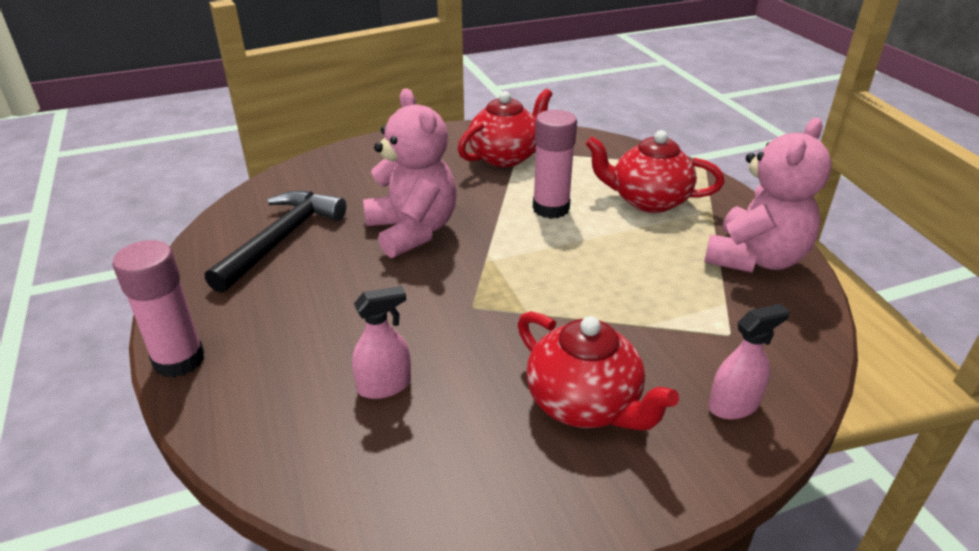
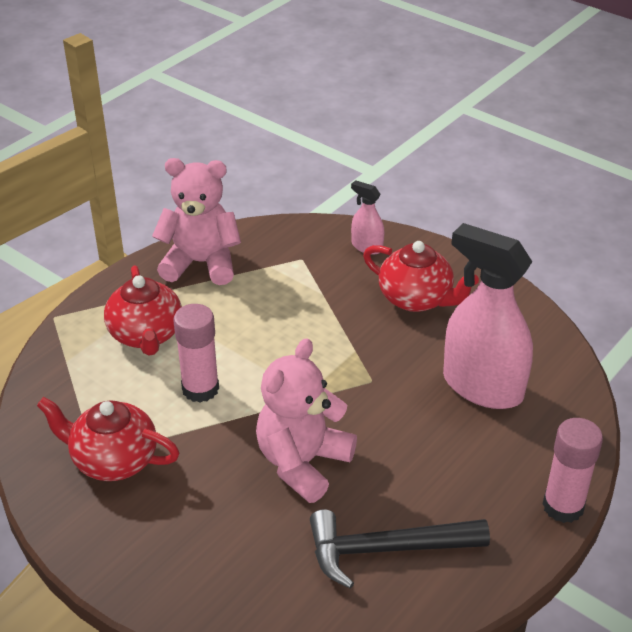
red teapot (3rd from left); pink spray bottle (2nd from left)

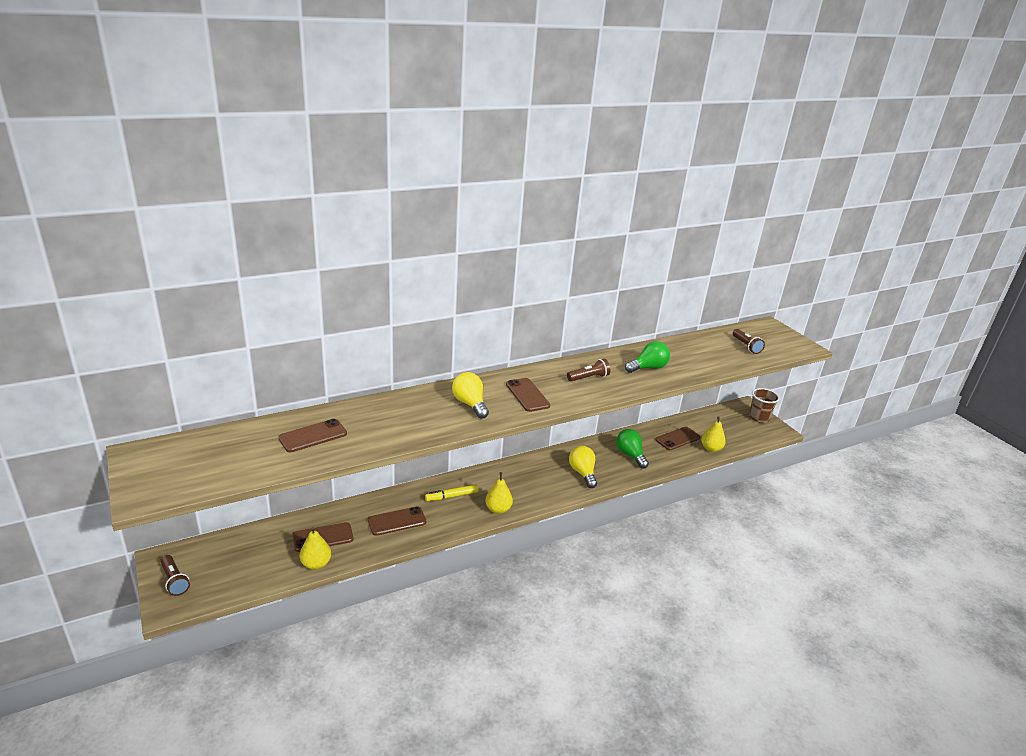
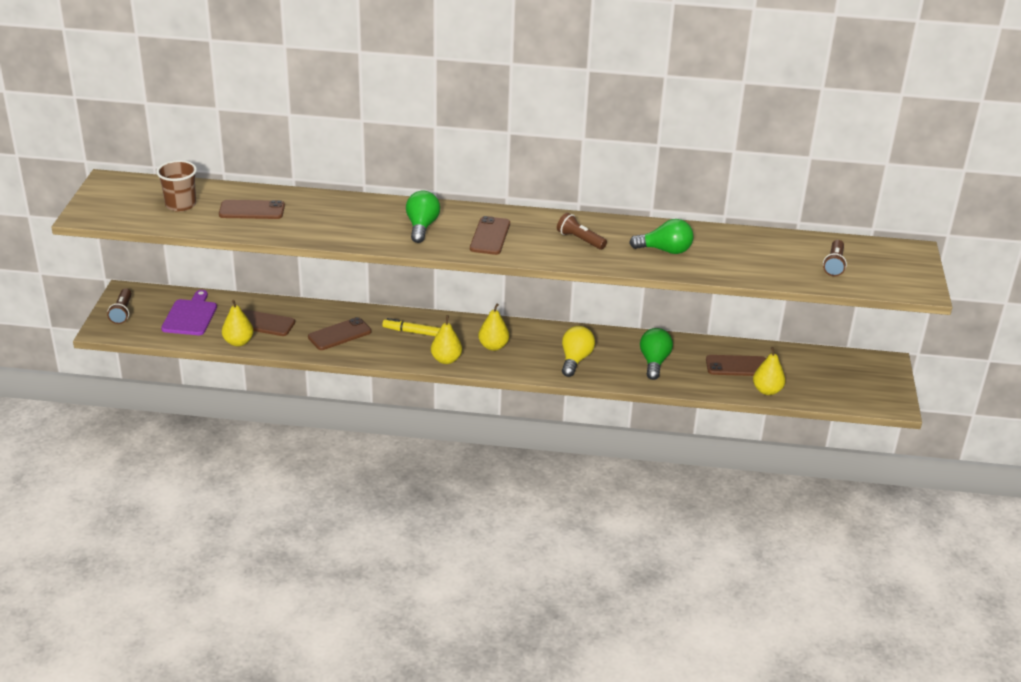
brown cup; purple cutting board; brown phone (3rd from left); green light bulb (1st from left); yellow pear (3rd from left); brown flashlight (2nd from left)

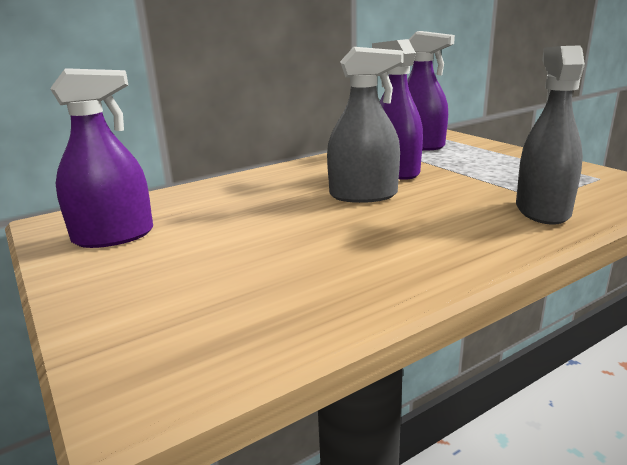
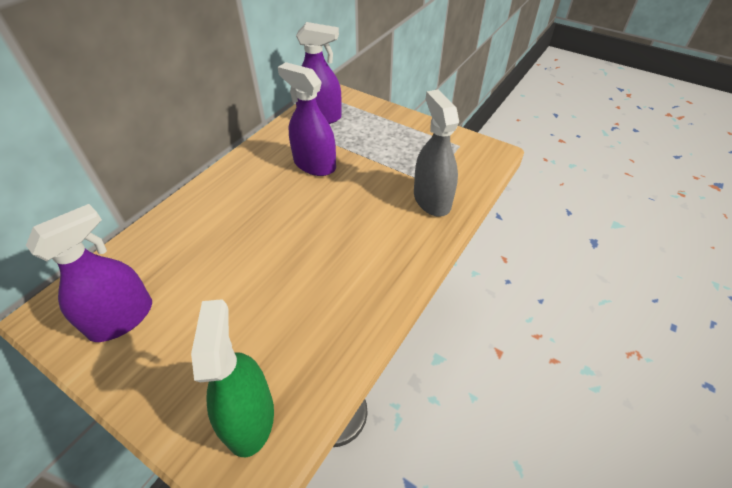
green spray bottle; grey spray bottle (1st from left in the first image)

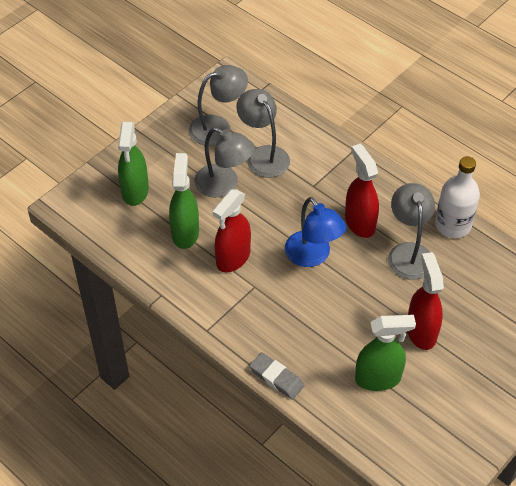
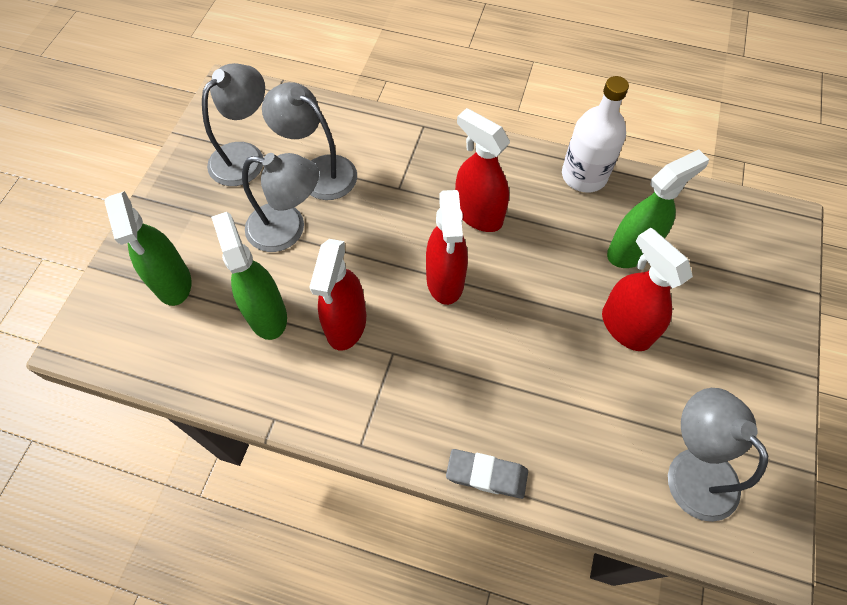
red spray bottle (2nd from left); green spray bottle (3rd from left); grey lamp (4th from left)

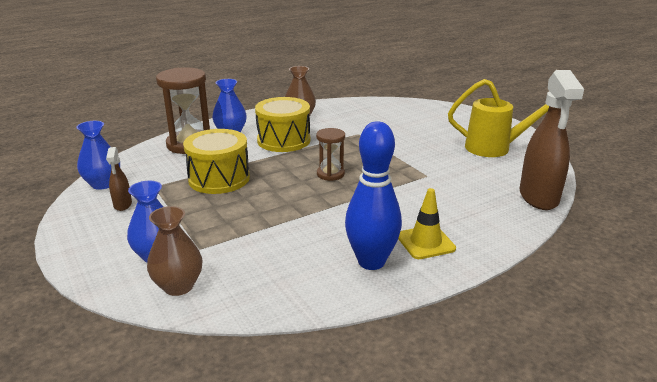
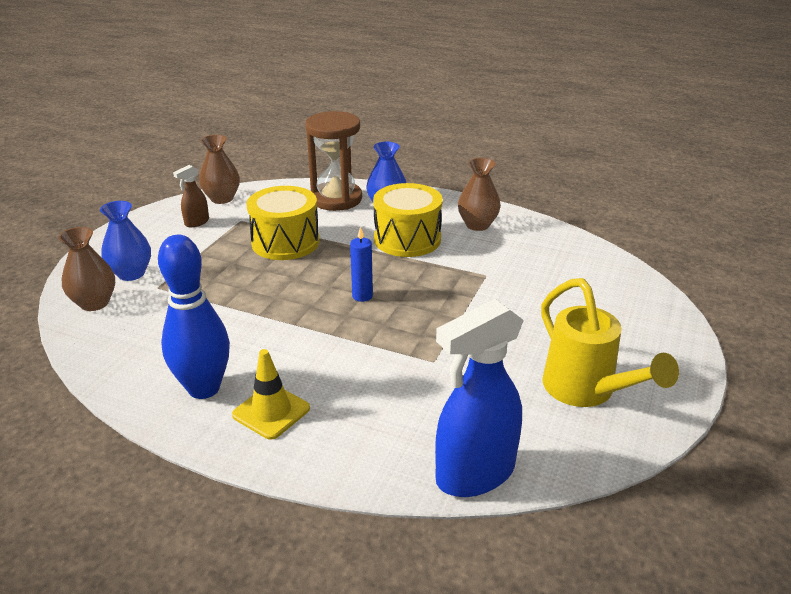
brown vase (2nd from left); blue candle; blue spray bottle

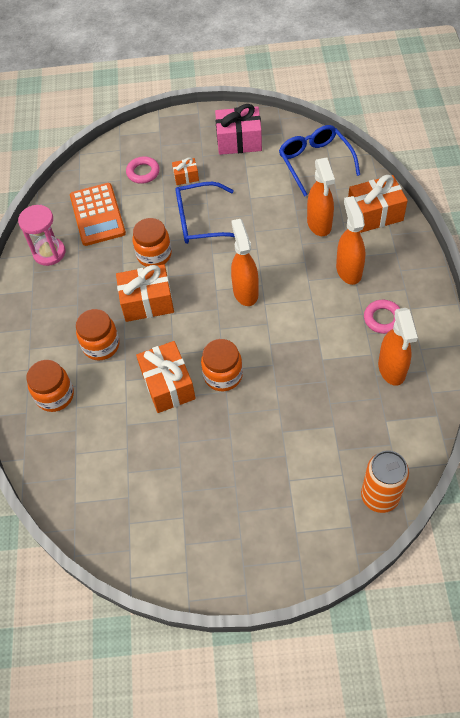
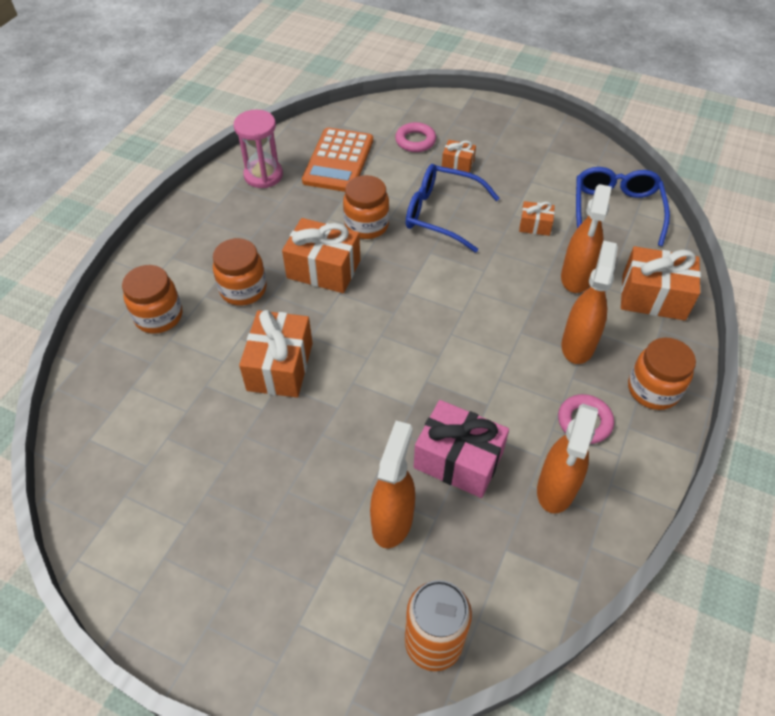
orange spray bottle (1st from left); pink gift; orange gift (4th from left); orange jar (4th from left)

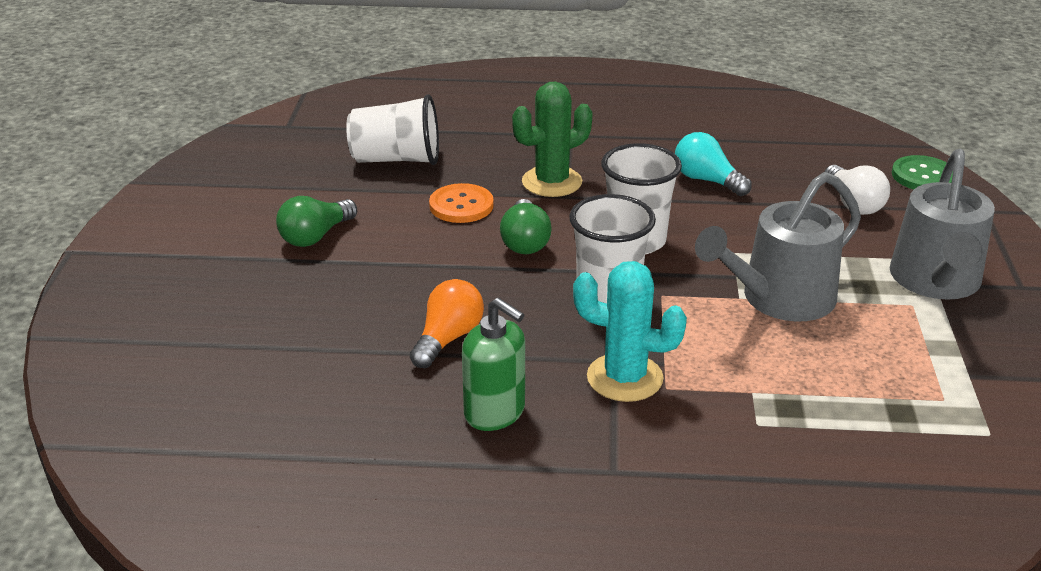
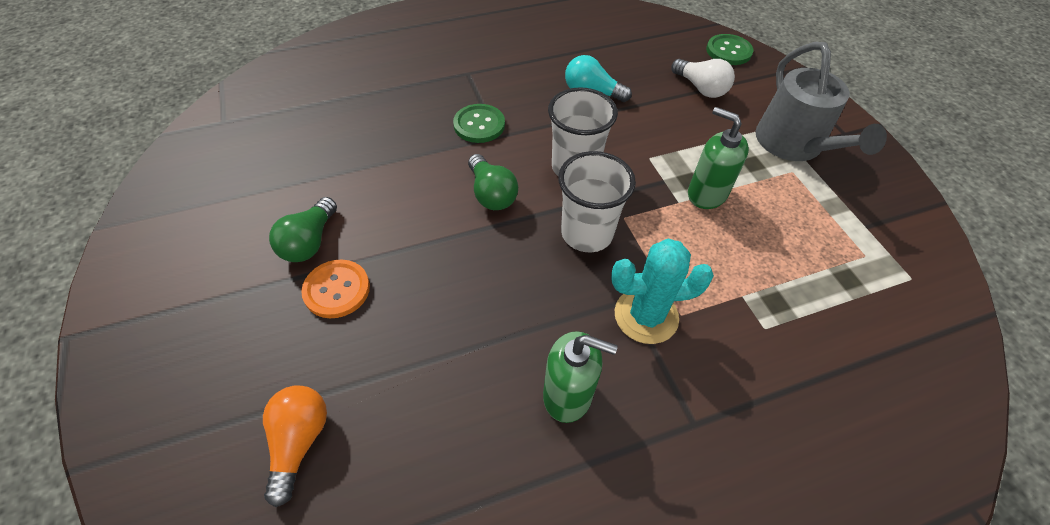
orange light bulb; orange button; green button (1st from left); green soap dispenser (2nd from left); white cup (1st from left in the first image)

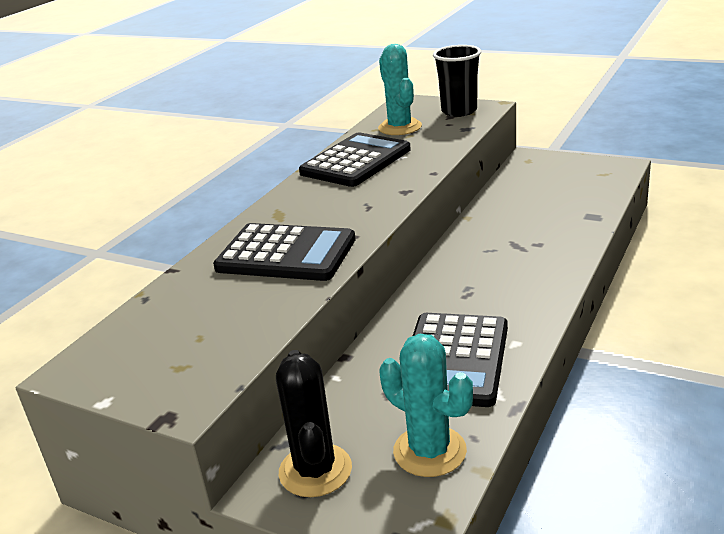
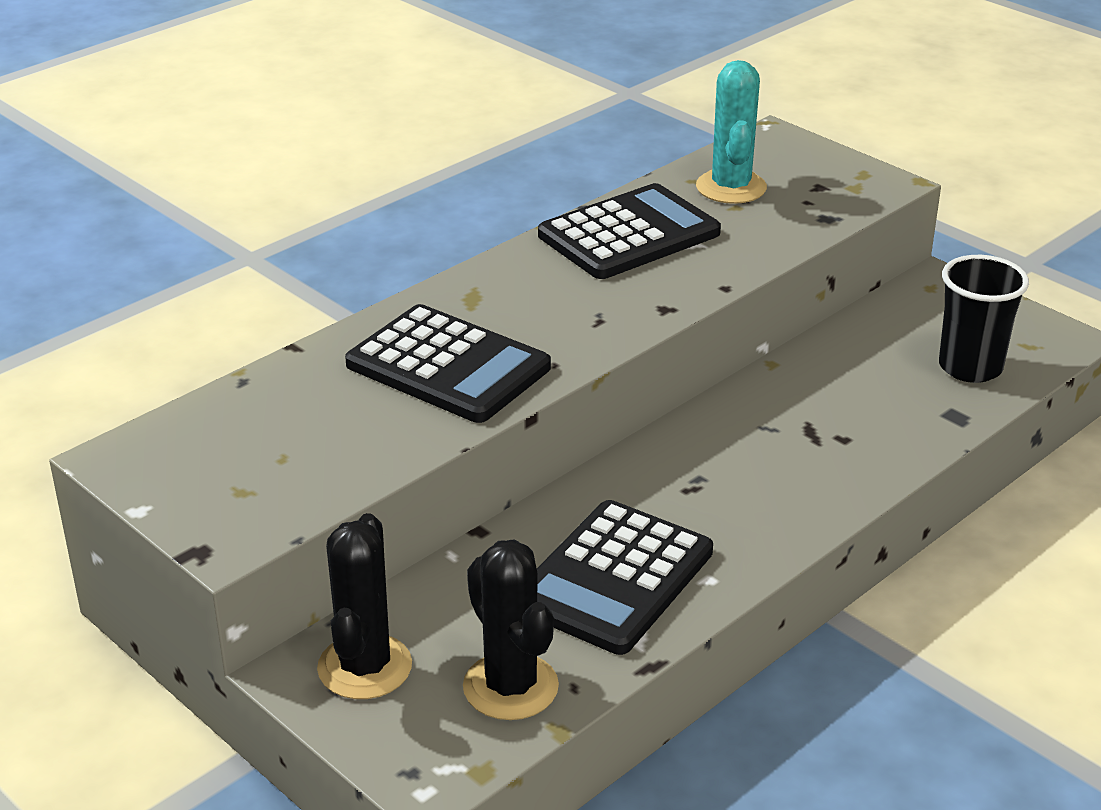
black cactus (2nd from left); black cup

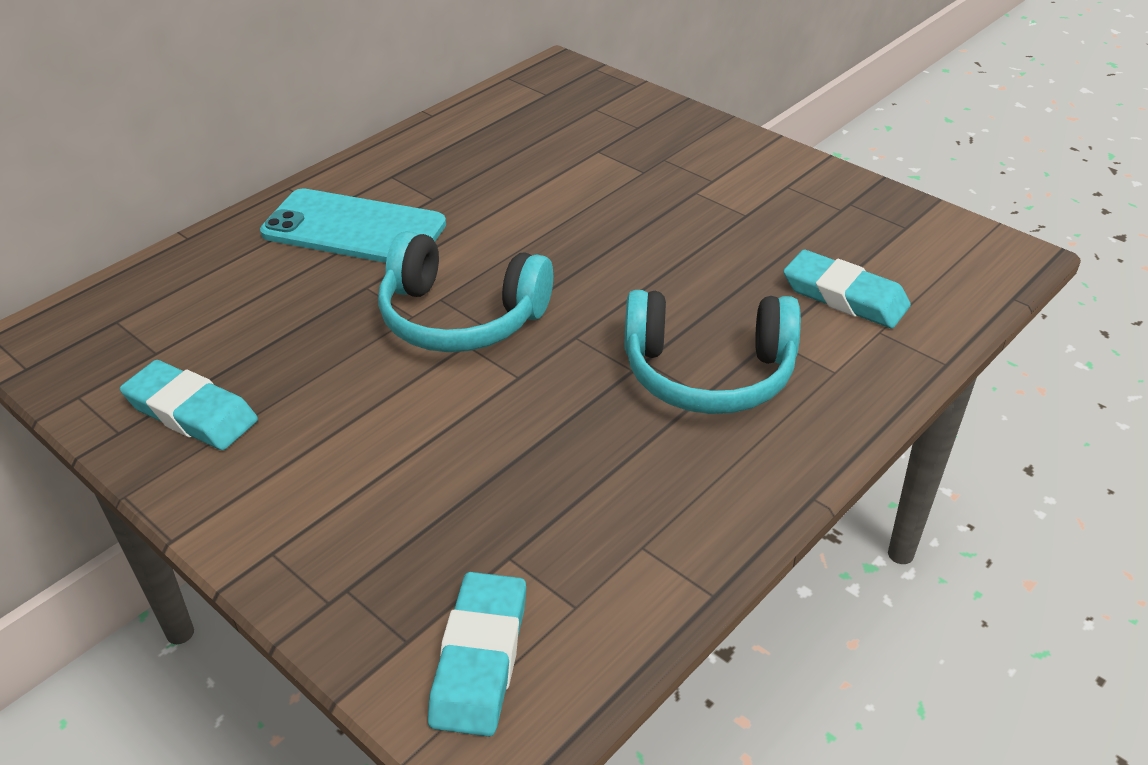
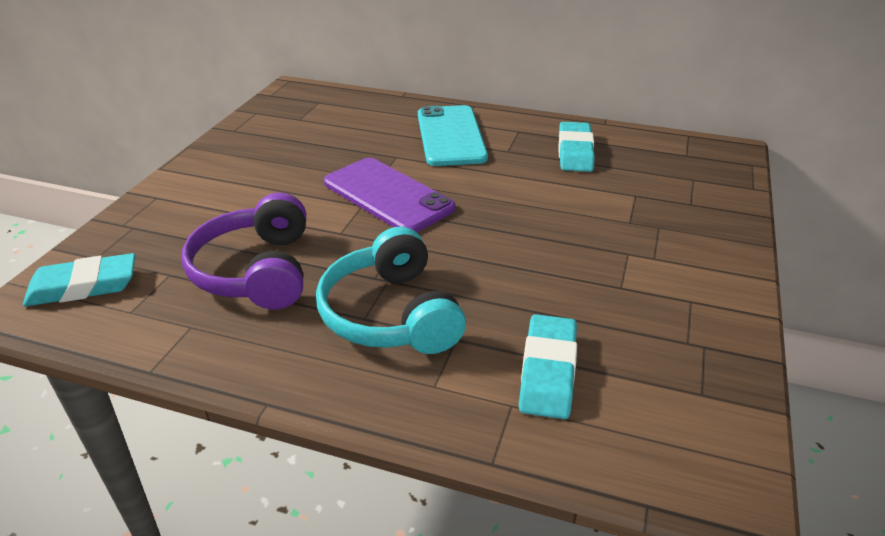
purple headphones; purple phone; turquoise eraser (3rd from left)

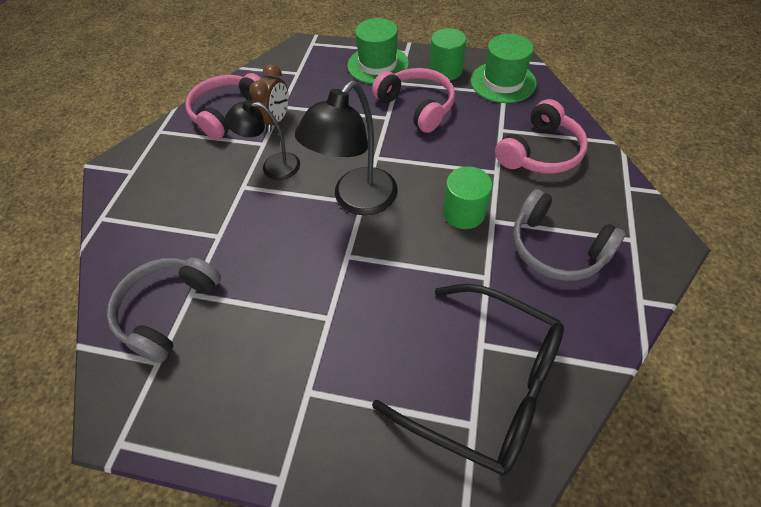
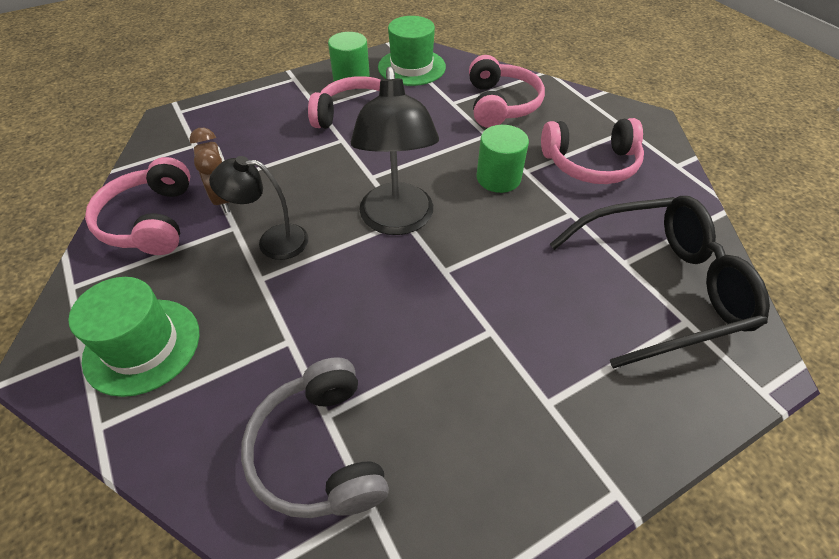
green hat (1st from left); black lamp (1st from left); pink headphones (4th from left)

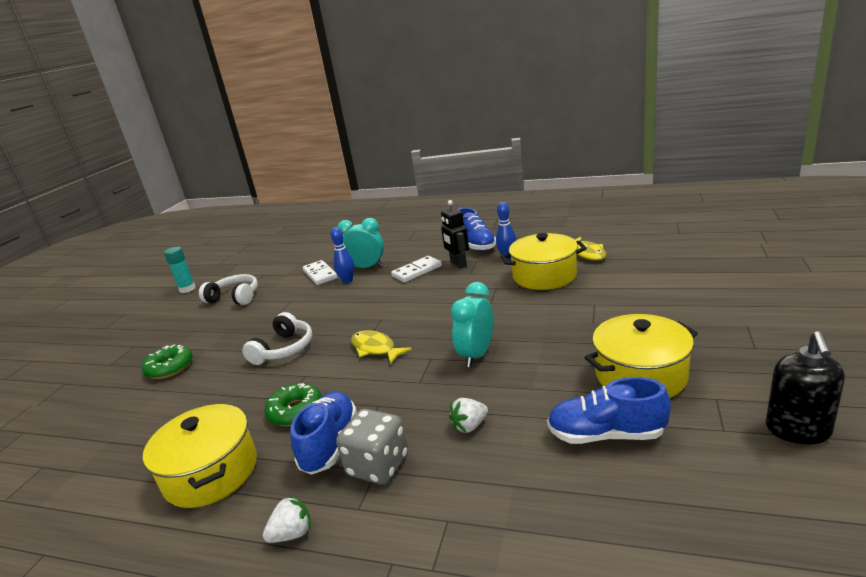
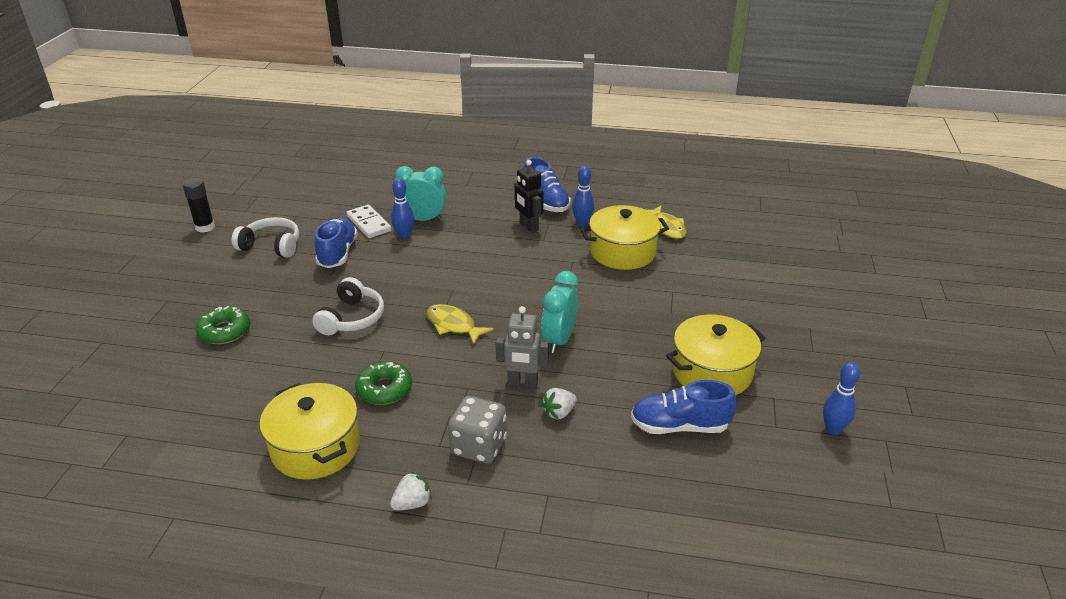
black glue stick; blue shoe (1st from left); grey robot; blue bowling pin (3rd from left); white domino (2nd from left in the first image)

